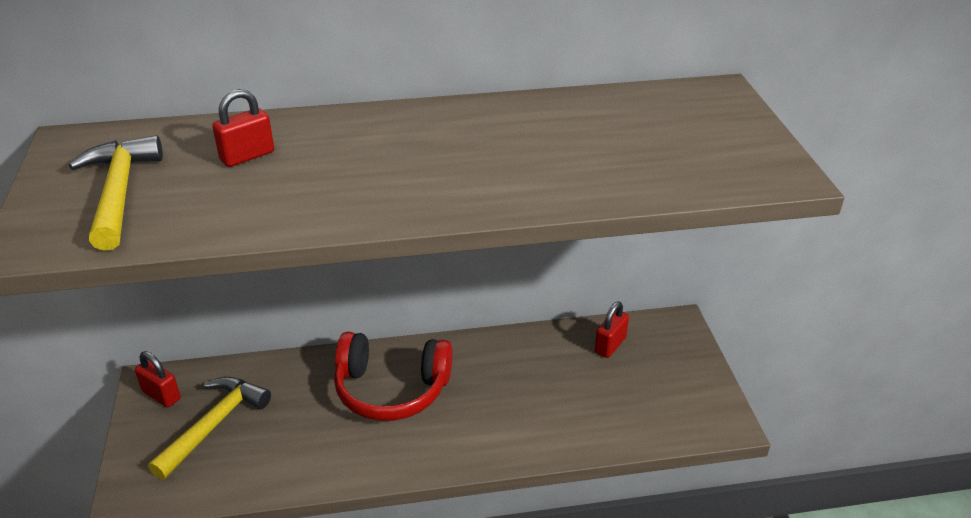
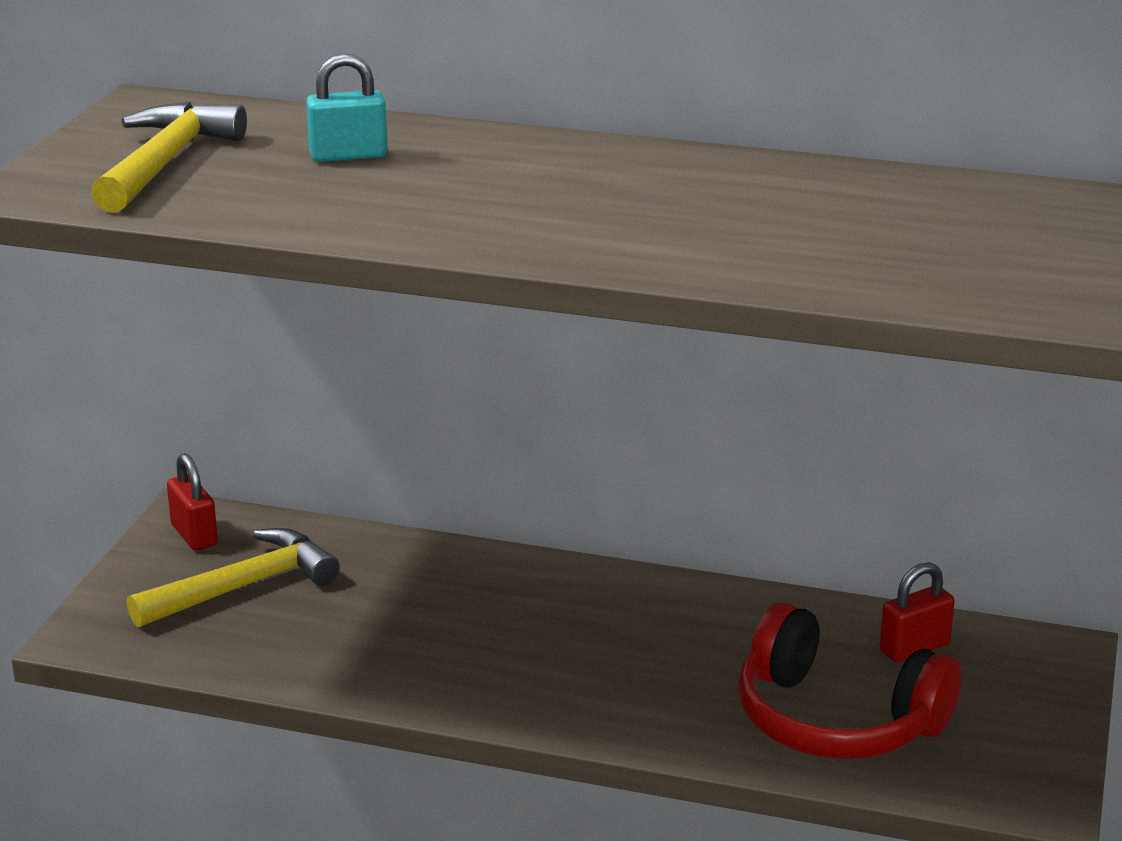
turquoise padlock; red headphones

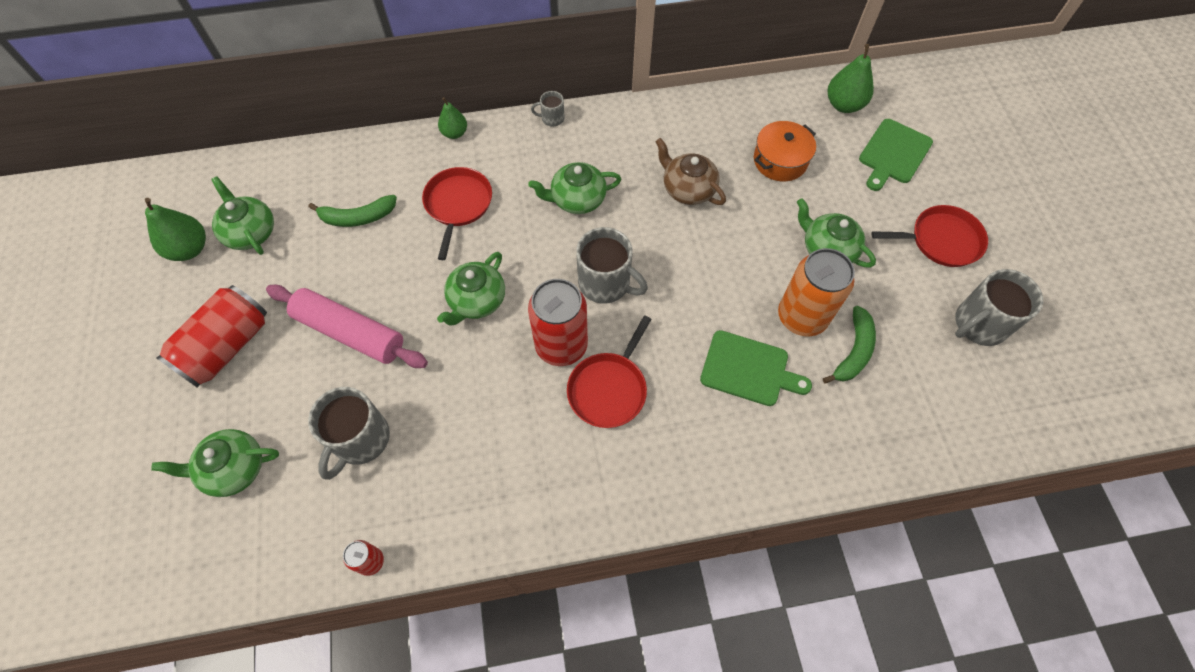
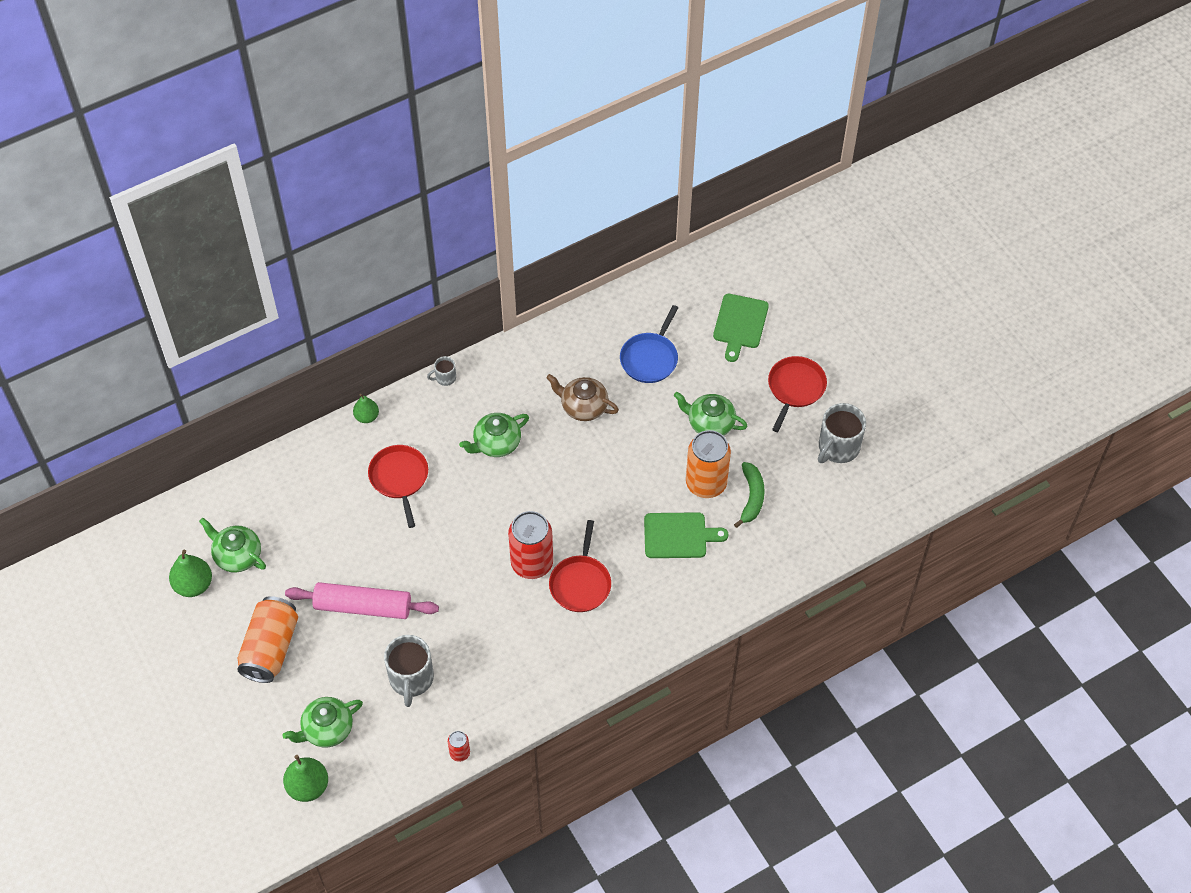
orange can (1st from left); green pear (2nd from left); blue pan; red pan (3rd from left); green banana (1st from left in the first image); green teapot (3rd from left in the first image); grey mug (3rd from left in the first image)

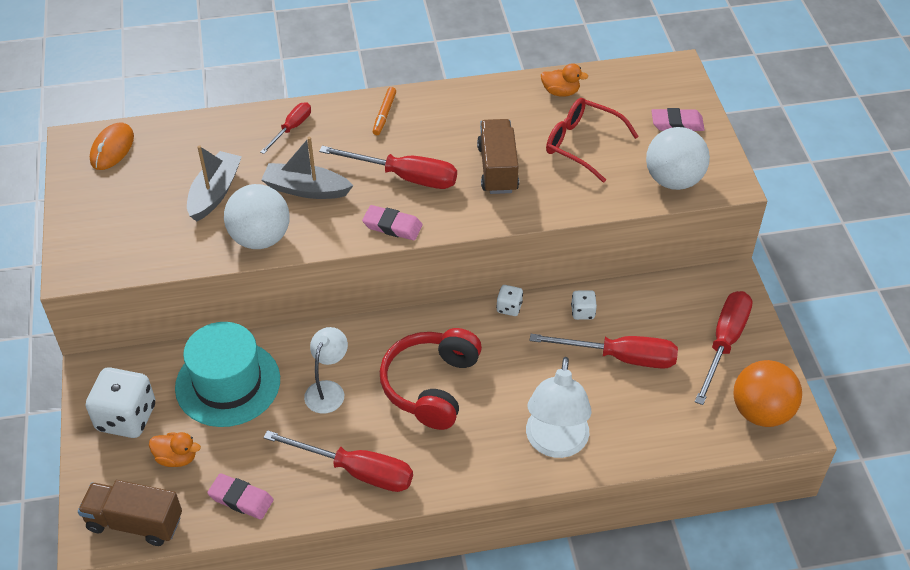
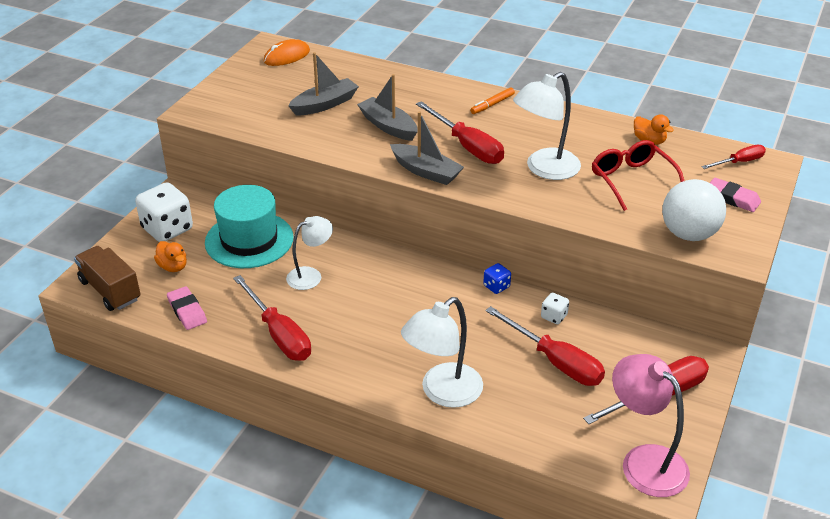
grey boat (3rd from left); blue dice; white lamp (3rd from left); pink lamp; red screwdriver (5th from left); white ball (1st from left in the first image); red headphones

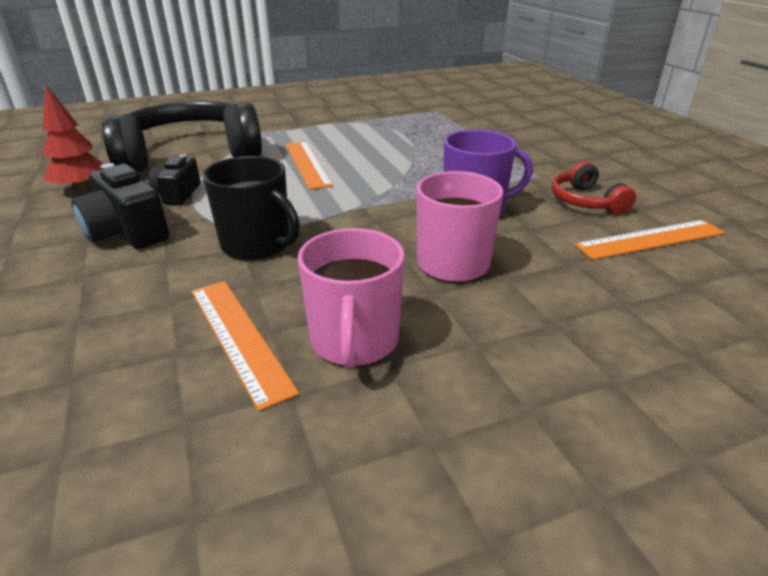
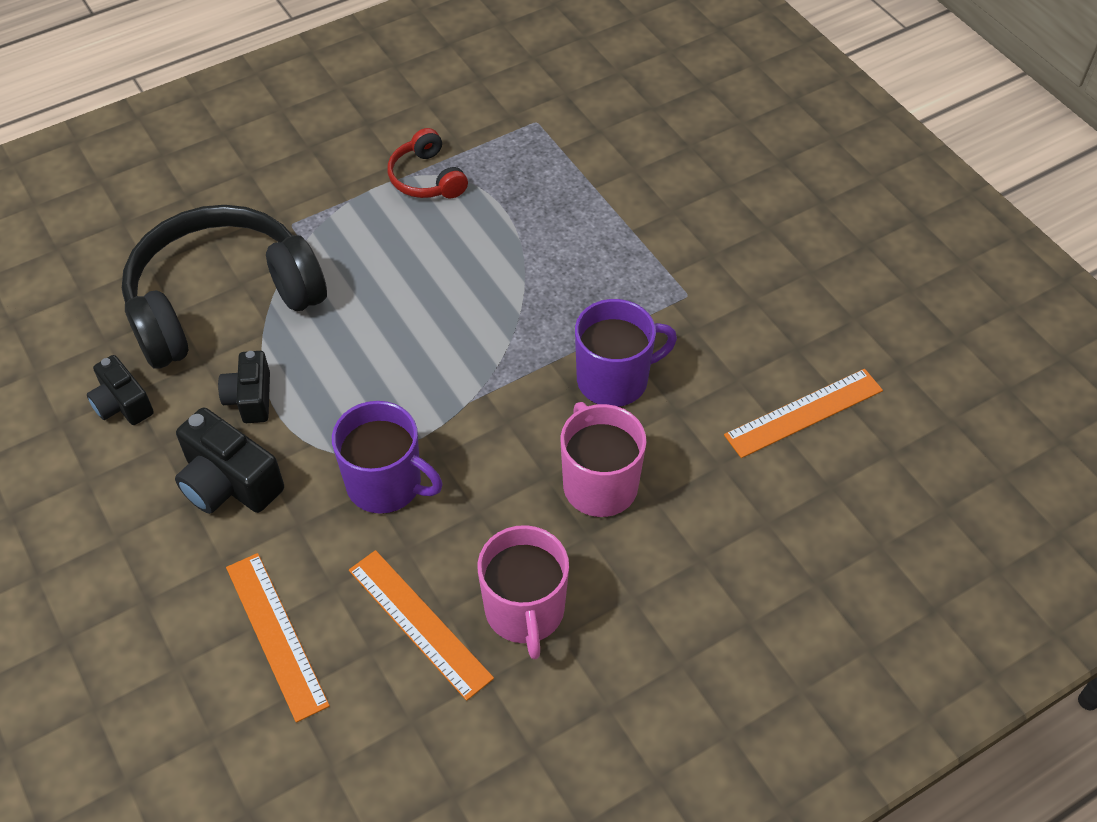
black camera (1st from left); orange ruler (1st from left); purple mug (1st from left); red headphones

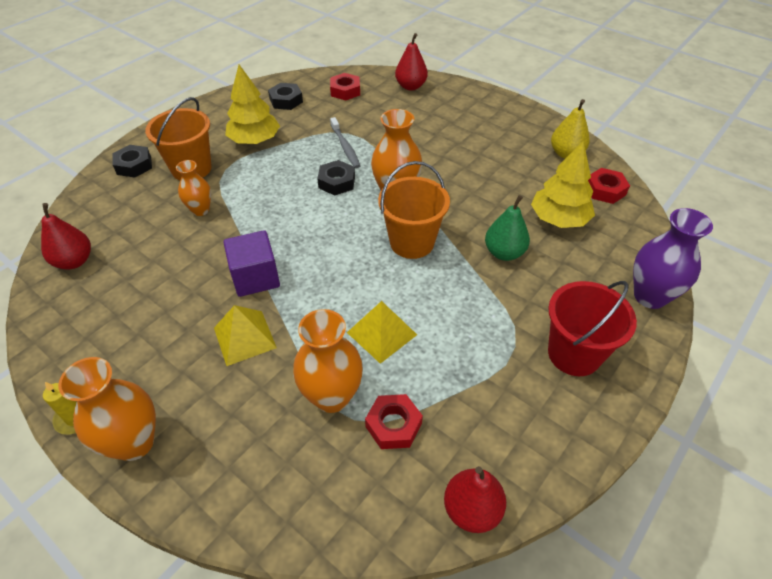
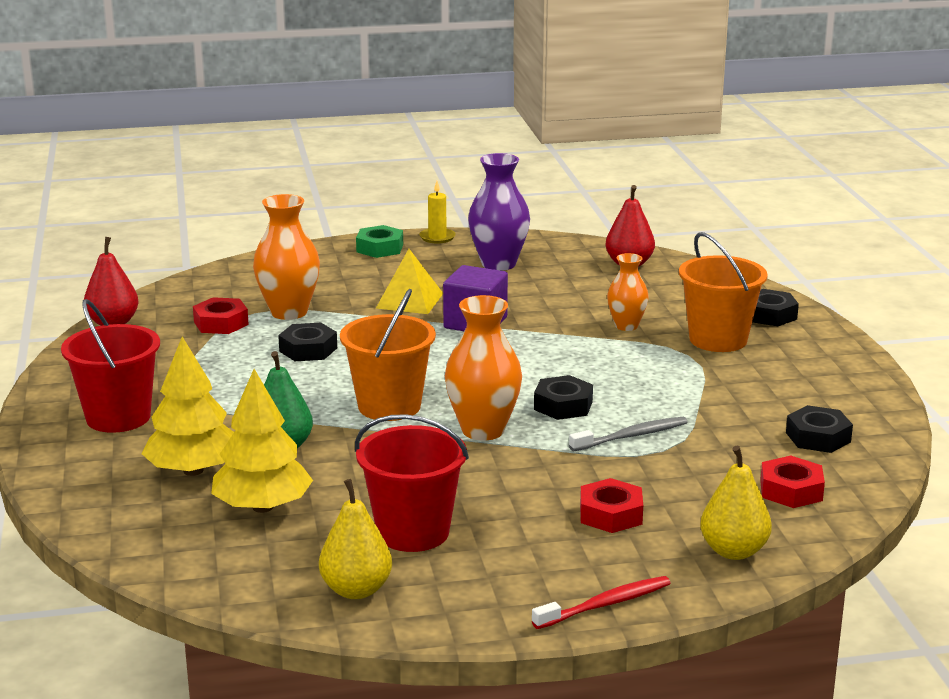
yellow tree (1st from left); black nut (1st from left); red bucket (2nd from left); green nut; purple vase; red toothbrush; grey toothbrush; red nut (2nd from left); yellow pear (2nd from left)

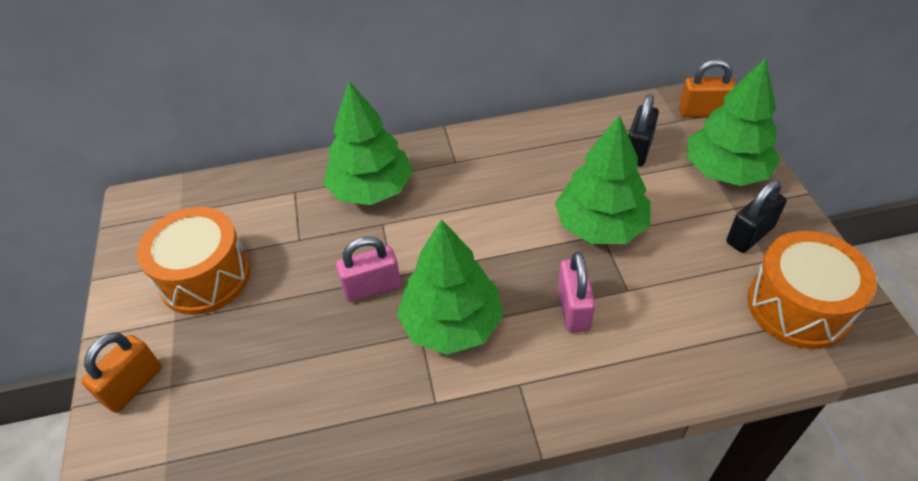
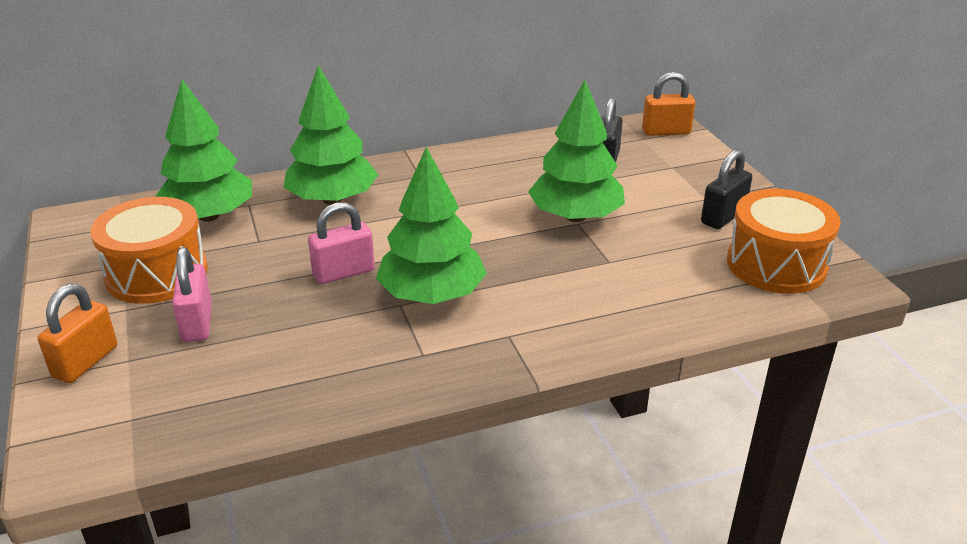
green tree (1st from left); pink padlock (1st from left)

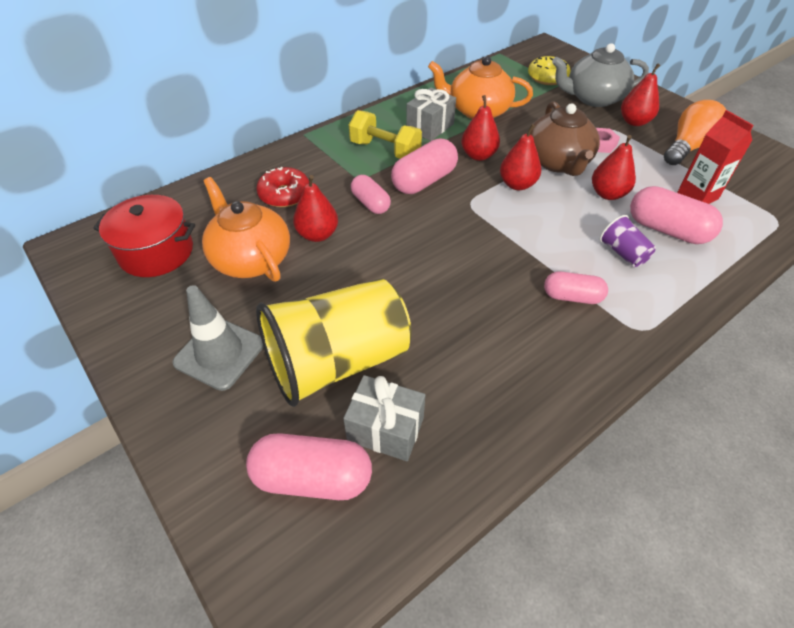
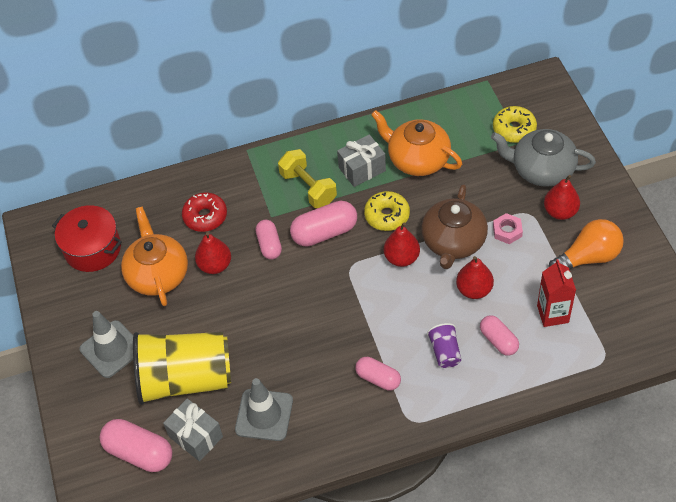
grey traffic cone (2nd from left); yellow donut (1st from left); pink capsule (5th from left)

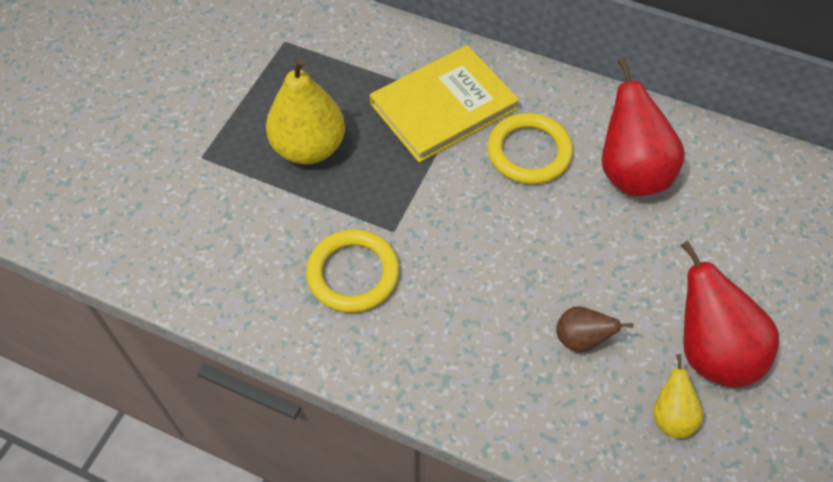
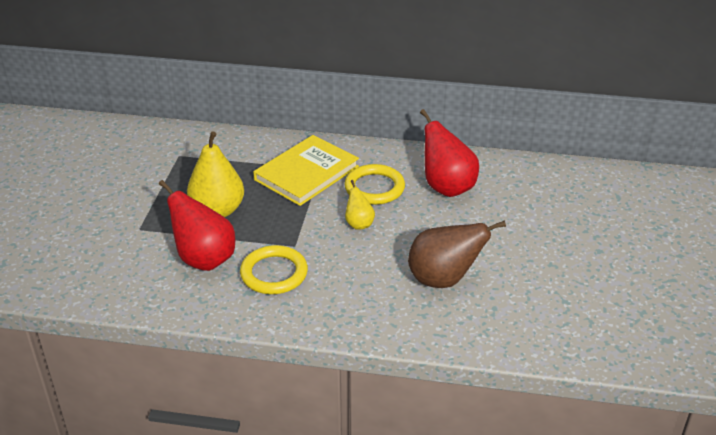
red pear (1st from left); yellow pear (2nd from left); brown pear

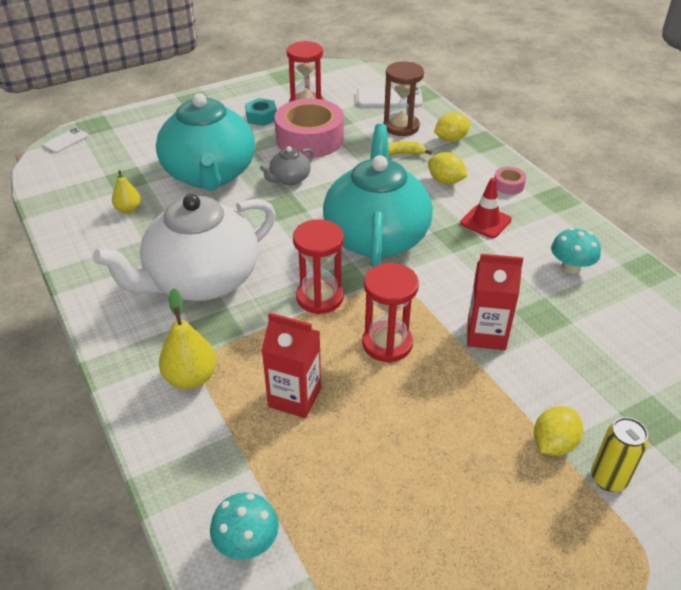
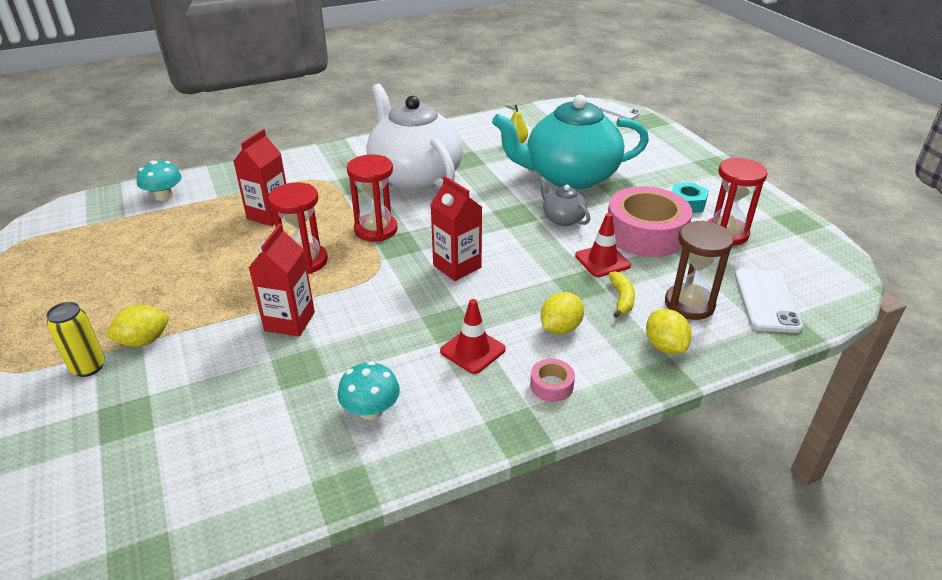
yellow lemon (1st from left); red carton (3rd from left); red traffic cone (2nd from left); yellow pear (2nd from left in the first image)

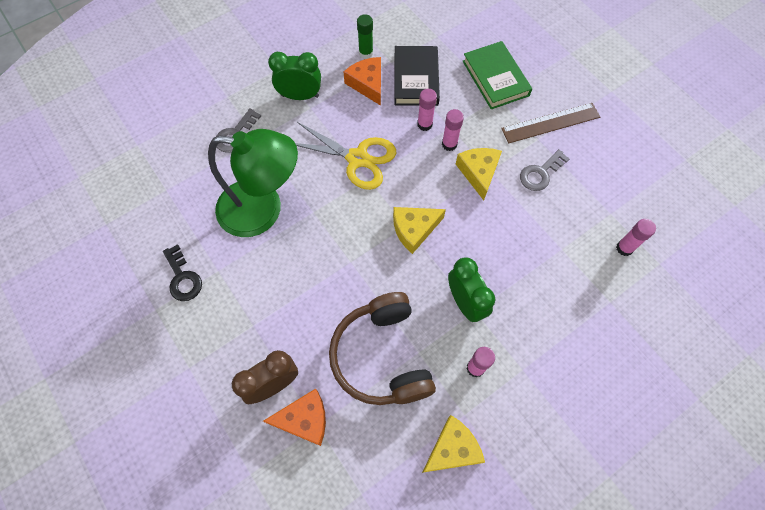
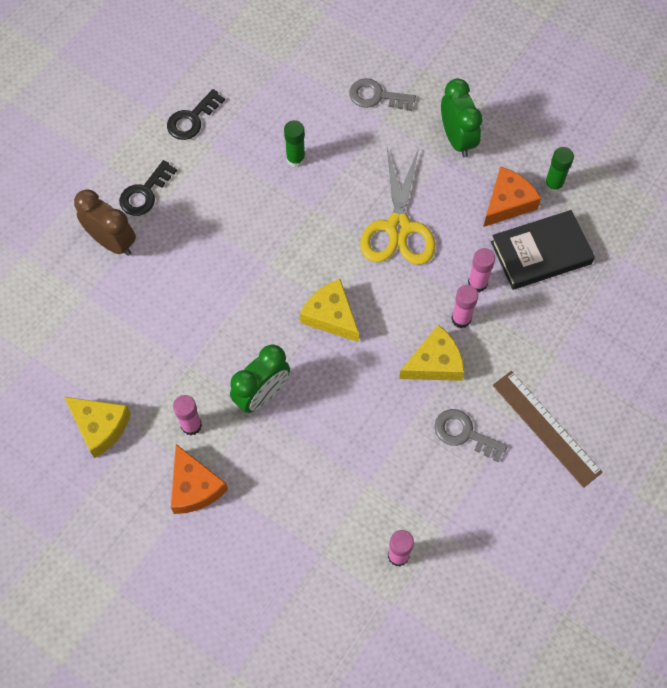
black key (1st from left); orange cheese (1st from left); green glue stick (1st from left); brown headphones; green book

